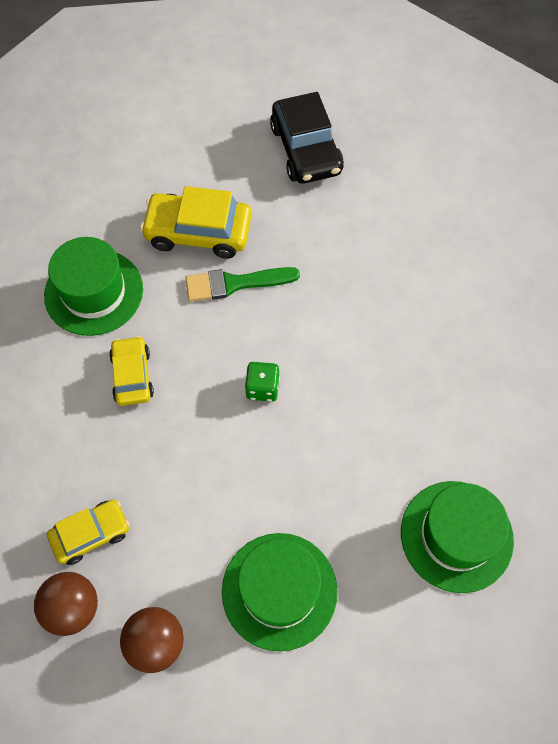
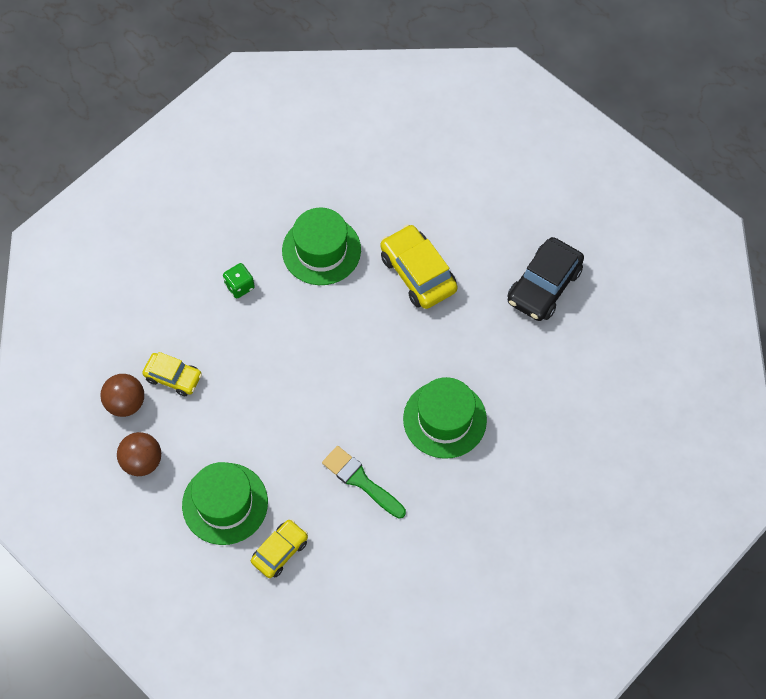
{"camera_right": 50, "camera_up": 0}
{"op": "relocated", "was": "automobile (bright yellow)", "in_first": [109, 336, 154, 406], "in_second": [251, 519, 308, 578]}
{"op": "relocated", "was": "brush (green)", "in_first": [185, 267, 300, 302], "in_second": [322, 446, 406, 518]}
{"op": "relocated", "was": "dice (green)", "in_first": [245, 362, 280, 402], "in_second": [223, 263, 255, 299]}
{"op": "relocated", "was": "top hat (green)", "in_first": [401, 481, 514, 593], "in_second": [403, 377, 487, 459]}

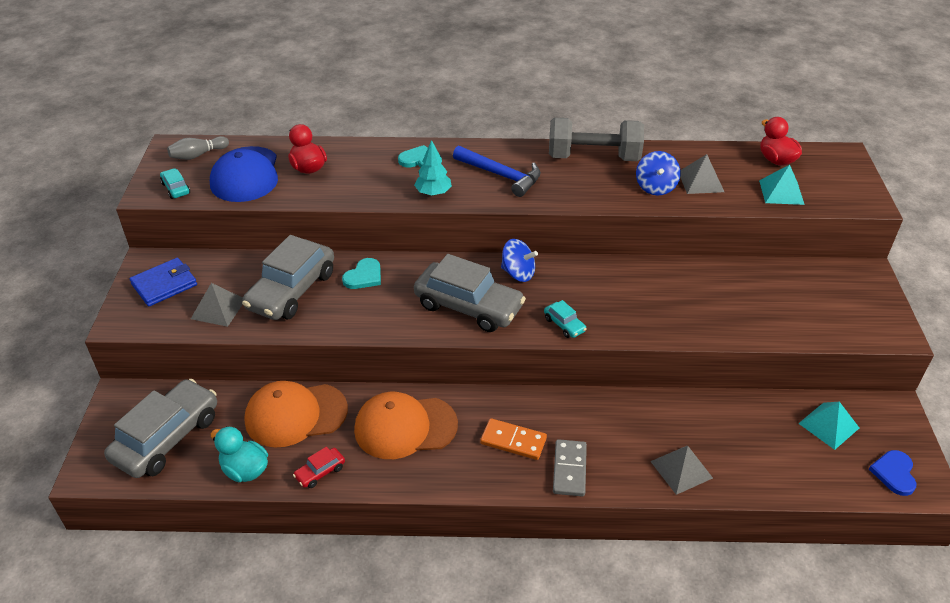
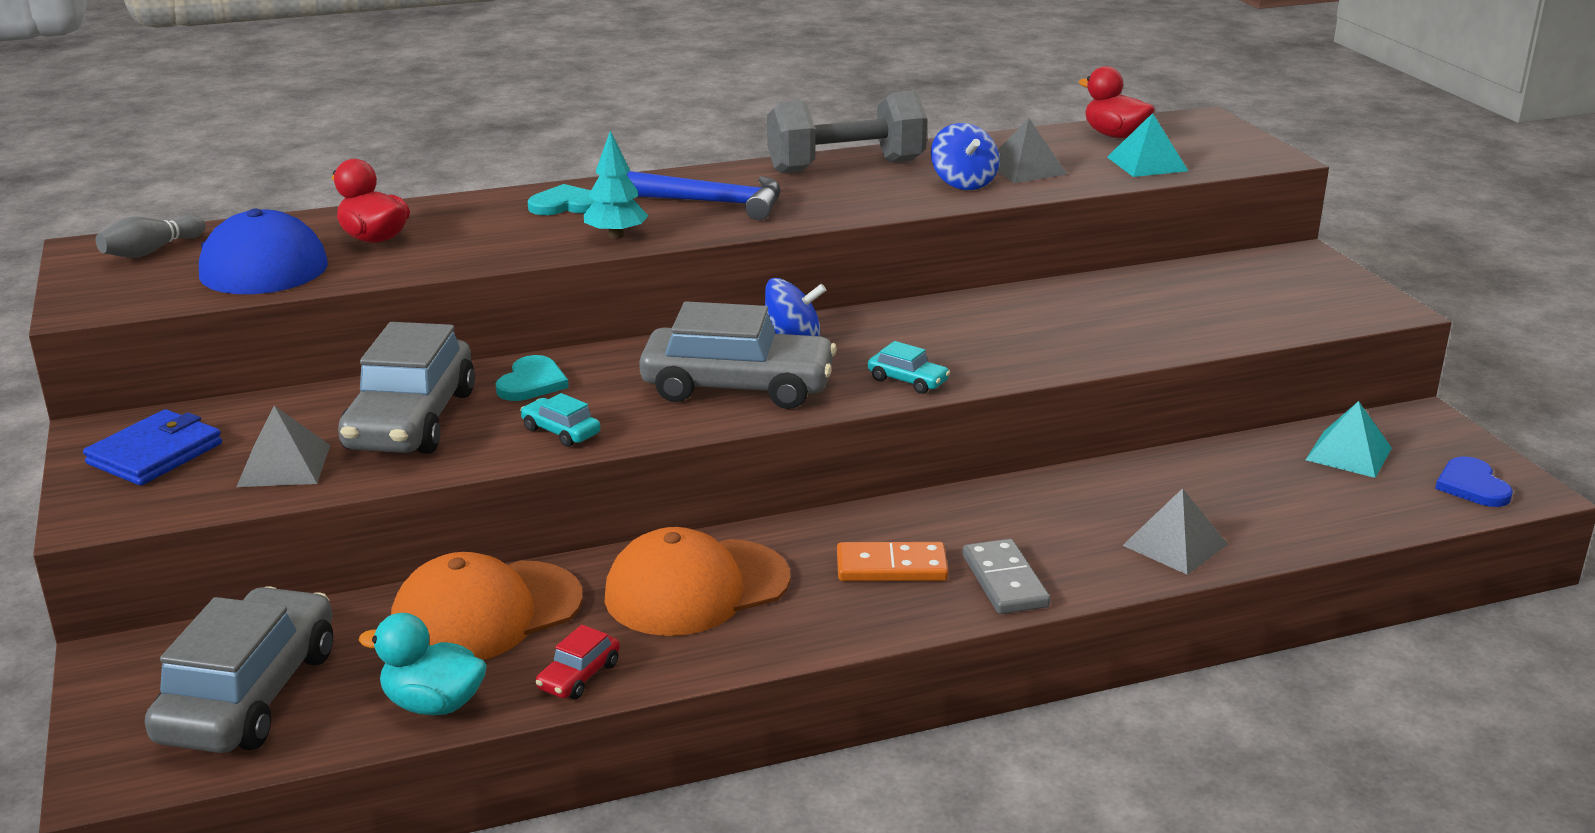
{"camera_right": -20, "camera_up": -15}
{"op": "relocated", "was": "automobile (turquoise)", "in_first": [160, 168, 190, 199], "in_second": [520, 393, 600, 447]}

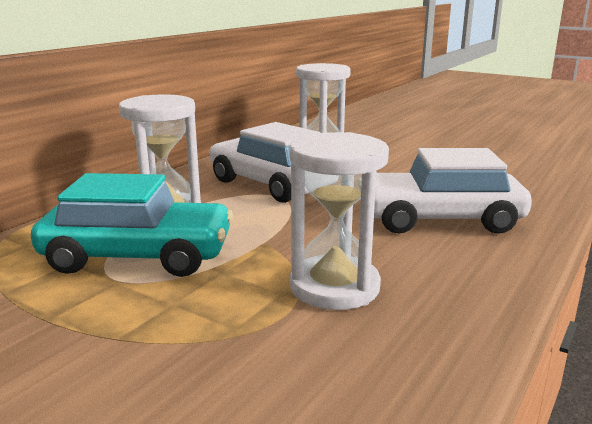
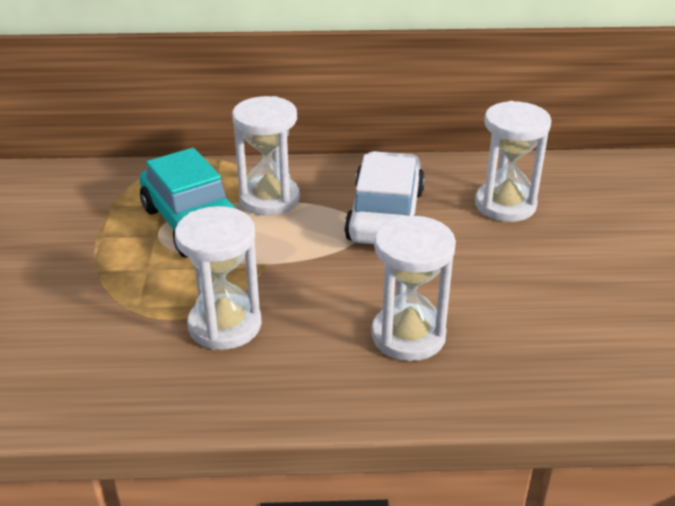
{"camera_right": 55, "camera_up": 15}
{"op": "exchanged", "was": "automobile (snow-white)", "now": "hourglass (snow-white)", "in_first": [374, 148, 532, 234], "in_second": [371, 215, 456, 361]}

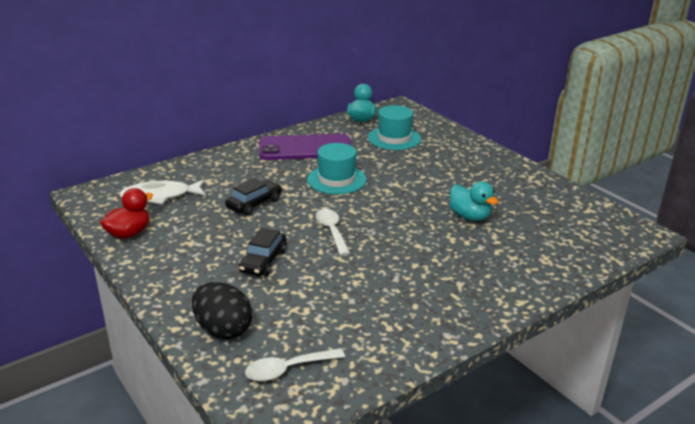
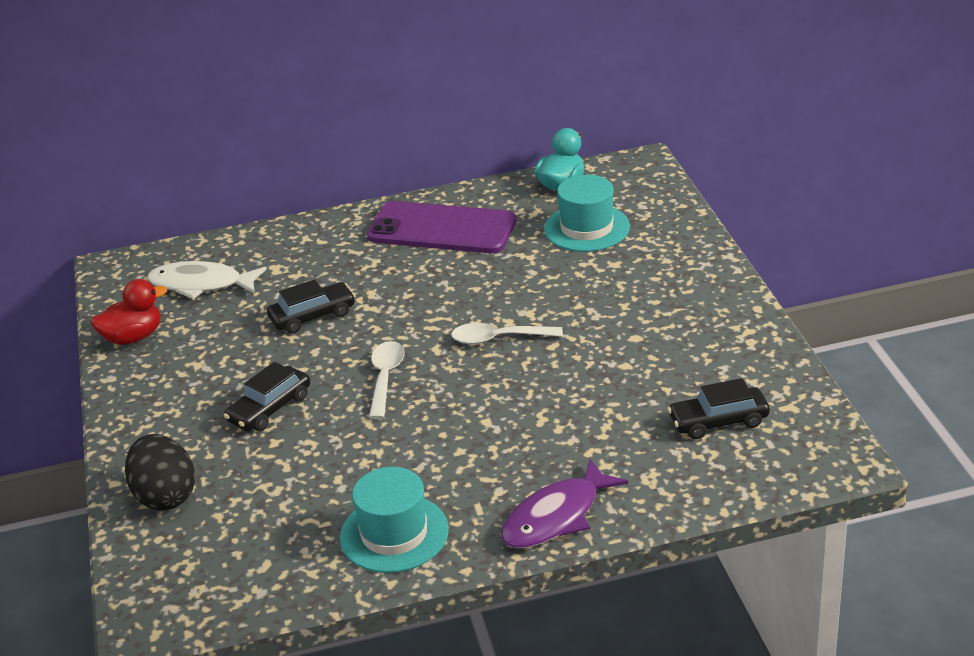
{"camera_right": 25, "camera_up": 5}
{"op": "missing", "was": "duck (turquoise)", "in_first": [450, 181, 498, 221]}
{"op": "appeared", "now": "fish (purple)", "in_second": [501, 459, 628, 548]}
{"op": "appeared", "now": "automobile (black)", "in_second": [668, 378, 770, 439]}
{"op": "relocated", "was": "spoon (snow-white)", "in_first": [245, 348, 345, 381], "in_second": [451, 323, 563, 344]}
{"op": "relocated", "was": "top hat (turquoise)", "in_first": [307, 143, 366, 194], "in_second": [340, 467, 449, 573]}

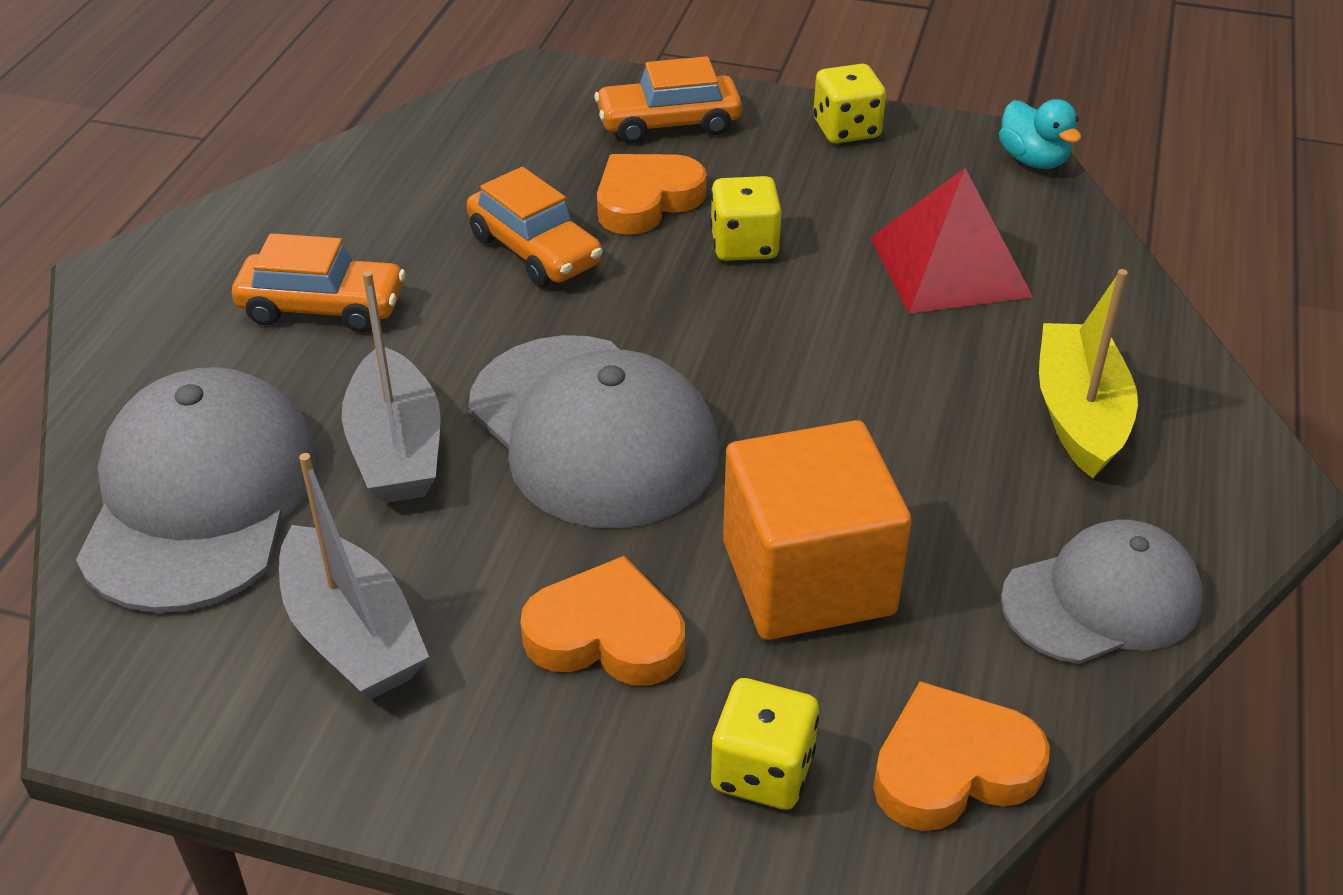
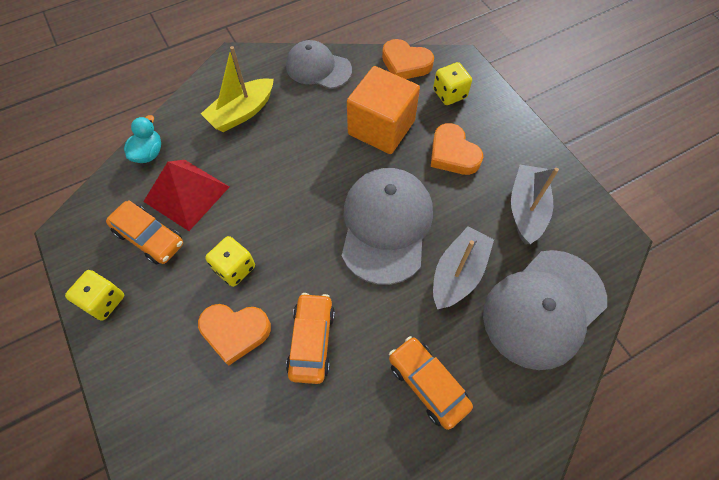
{"camera_right": -135, "camera_up": 20}
{"op": "relocated", "was": "automobile (orange-coloured)", "in_first": [594, 56, 742, 144], "in_second": [106, 200, 183, 265]}
{"op": "relocated", "was": "duck (turquoise)", "in_first": [999, 99, 1081, 169], "in_second": [124, 115, 161, 163]}

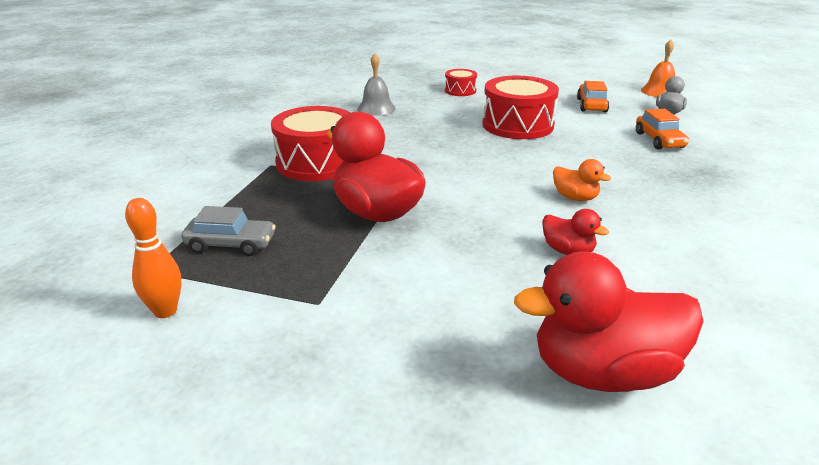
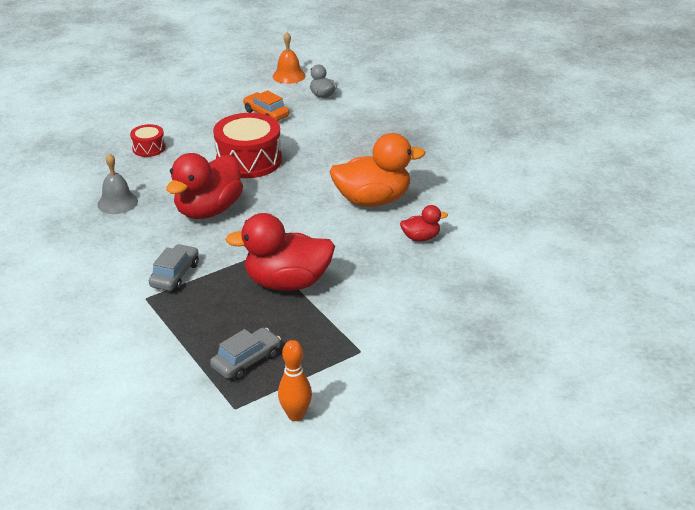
{"camera_right": -50, "camera_up": 5}
{"op": "missing", "was": "automobile (orange-coloured)", "in_first": [636, 109, 689, 149]}
{"op": "relocated", "was": "duck (crimson)", "in_first": [514, 251, 704, 392], "in_second": [166, 153, 243, 219]}
{"op": "exchanged", "was": "snare drum (crimson)", "now": "automobile (gray)", "in_first": [271, 106, 350, 181], "in_second": [149, 244, 199, 291]}
{"op": "size", "was": "duck (orange-coloured)", "in_first": [553, 159, 611, 201], "in_second": [330, 133, 425, 207], "ratio": 2.08}

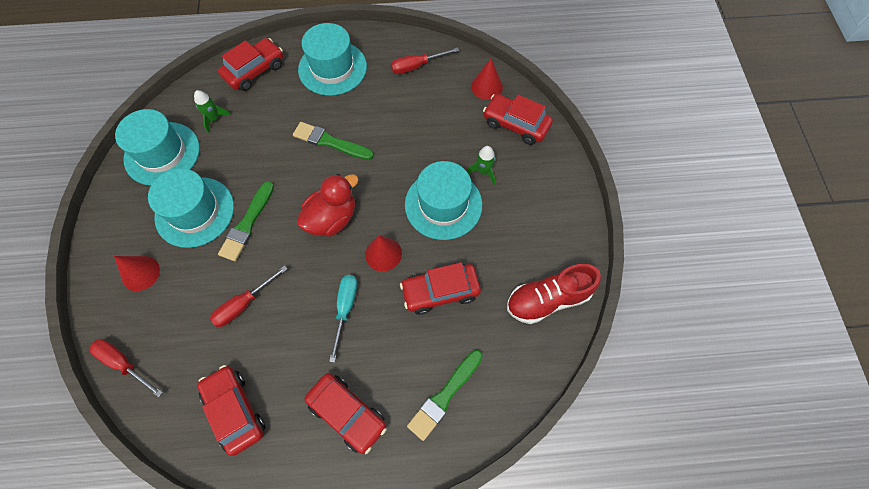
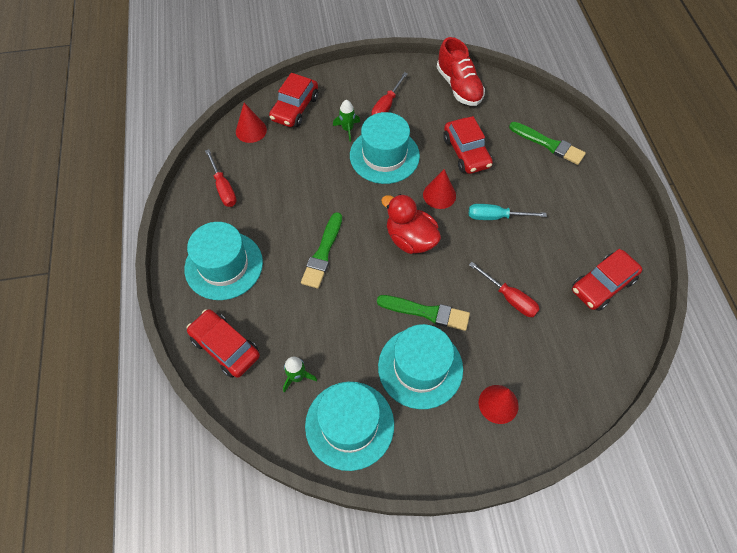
{"camera_right": -95, "camera_up": -5}
{"op": "missing", "was": "automobile (crimson)", "in_first": [305, 373, 387, 454]}
{"op": "relocated", "was": "flat screwdriver (crimson)", "in_first": [90, 339, 163, 397], "in_second": [372, 72, 408, 115]}

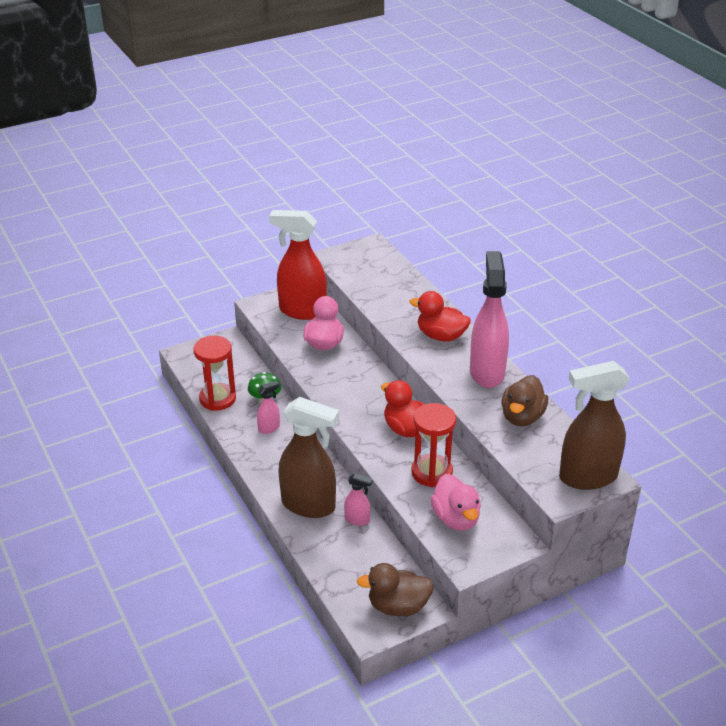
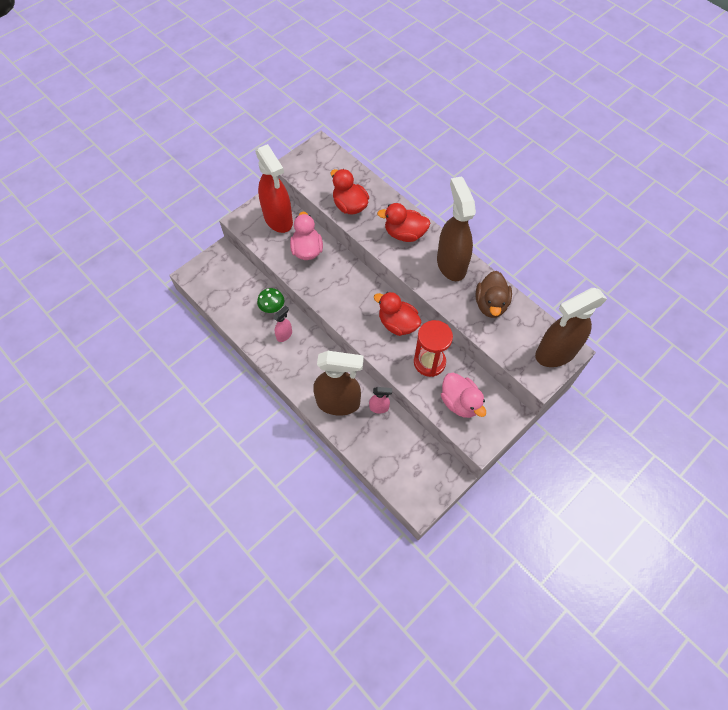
{"camera_right": -15, "camera_up": 25}
{"op": "missing", "was": "hourglass (crimson)", "in_first": [193, 336, 236, 411]}
{"op": "missing", "was": "duck (dark brown)", "in_first": [357, 563, 434, 616]}
{"op": "appeared", "now": "duck (crimson)", "in_second": [331, 169, 369, 214]}
{"op": "colour", "was": "sprayer (pink)", "now": "sprayer (dark brown)", "in_first": [470, 251, 509, 388], "in_second": [437, 176, 476, 281]}
{"op": "spun", "was": "sprayer (crimson)", "in_first": [269, 210, 327, 320], "in_second": [255, 144, 293, 233], "clockwise": -120}

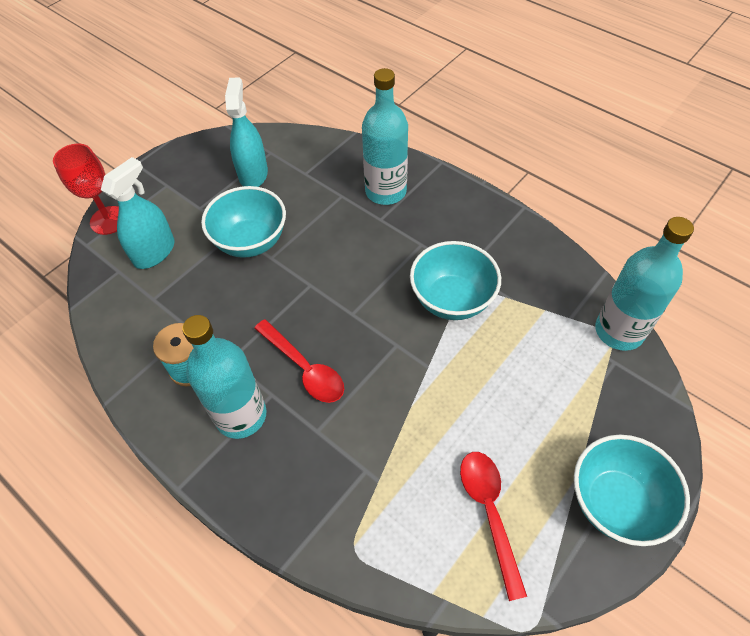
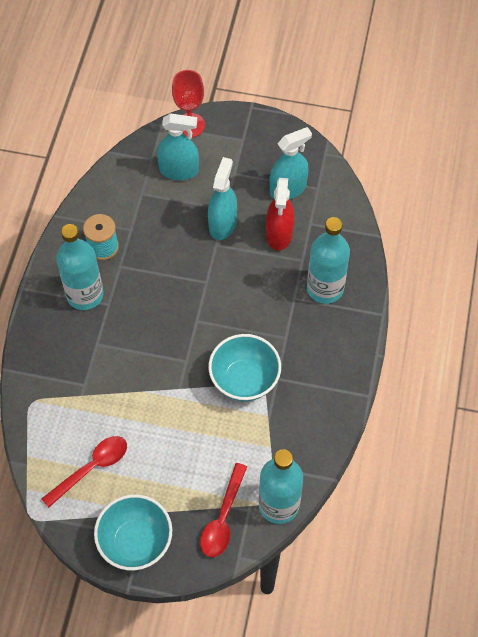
{"camera_right": 60, "camera_up": 5}
{"op": "appeared", "now": "sprayer (crimson)", "in_second": [266, 178, 294, 251]}
{"op": "relocated", "was": "spoon (crimson)", "in_first": [254, 319, 344, 403], "in_second": [200, 463, 247, 557]}
{"op": "exchanged", "was": "serving bowl (turquoise)", "now": "sprayer (turquoise)", "in_first": [201, 186, 286, 258], "in_second": [208, 157, 237, 240]}

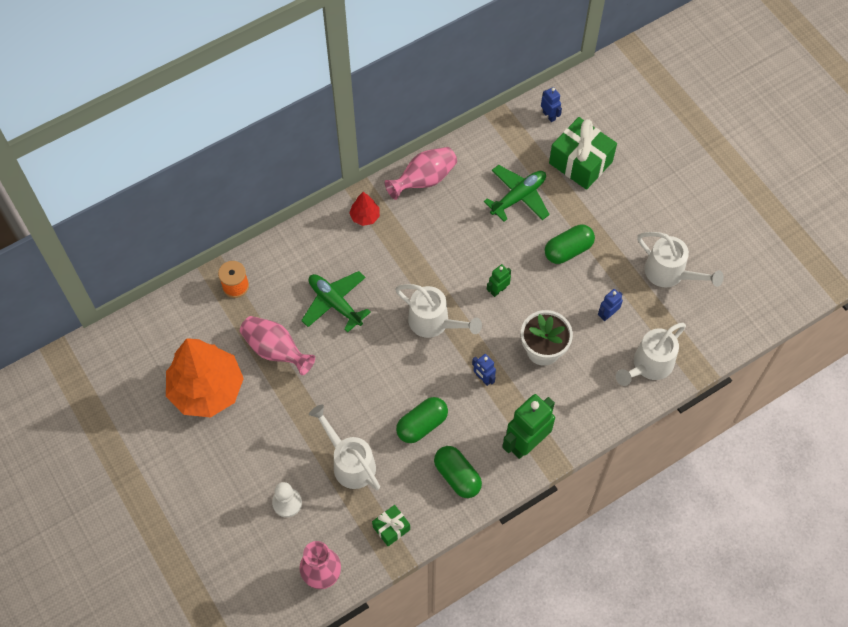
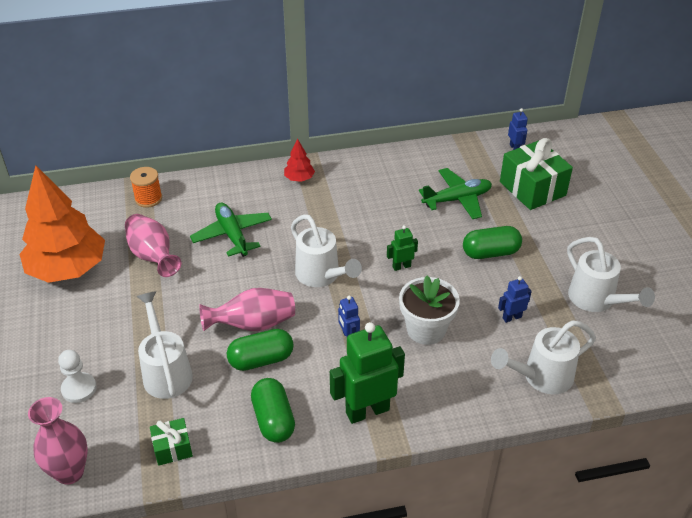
{"camera_right": 20, "camera_up": -20}
{"op": "relocated", "was": "flower vase (pink)", "in_first": [385, 147, 457, 200], "in_second": [199, 288, 295, 331]}

